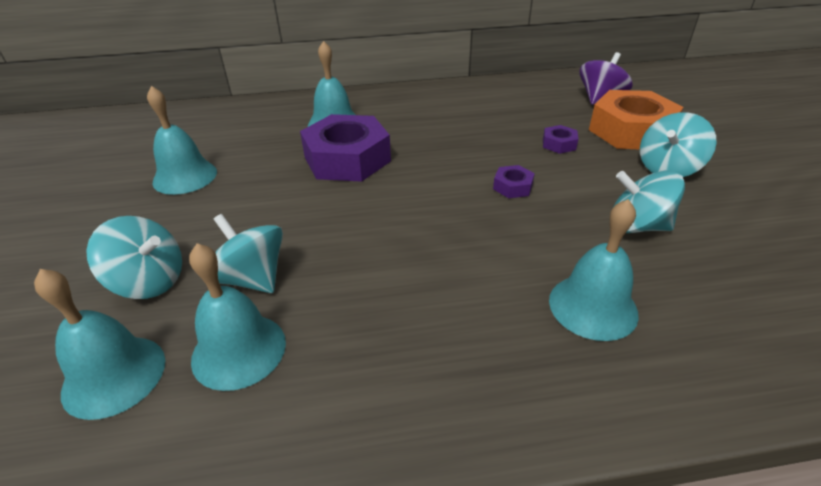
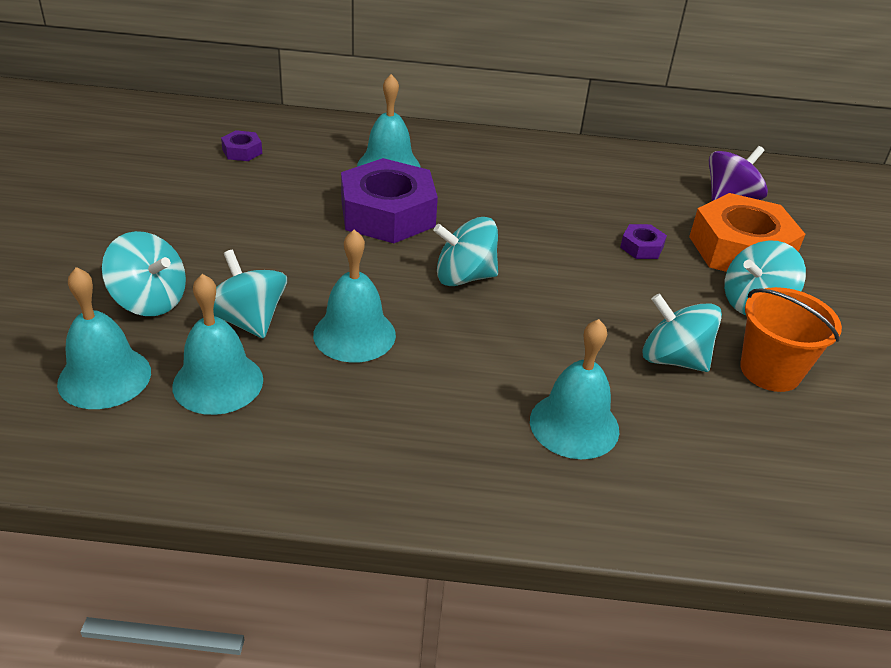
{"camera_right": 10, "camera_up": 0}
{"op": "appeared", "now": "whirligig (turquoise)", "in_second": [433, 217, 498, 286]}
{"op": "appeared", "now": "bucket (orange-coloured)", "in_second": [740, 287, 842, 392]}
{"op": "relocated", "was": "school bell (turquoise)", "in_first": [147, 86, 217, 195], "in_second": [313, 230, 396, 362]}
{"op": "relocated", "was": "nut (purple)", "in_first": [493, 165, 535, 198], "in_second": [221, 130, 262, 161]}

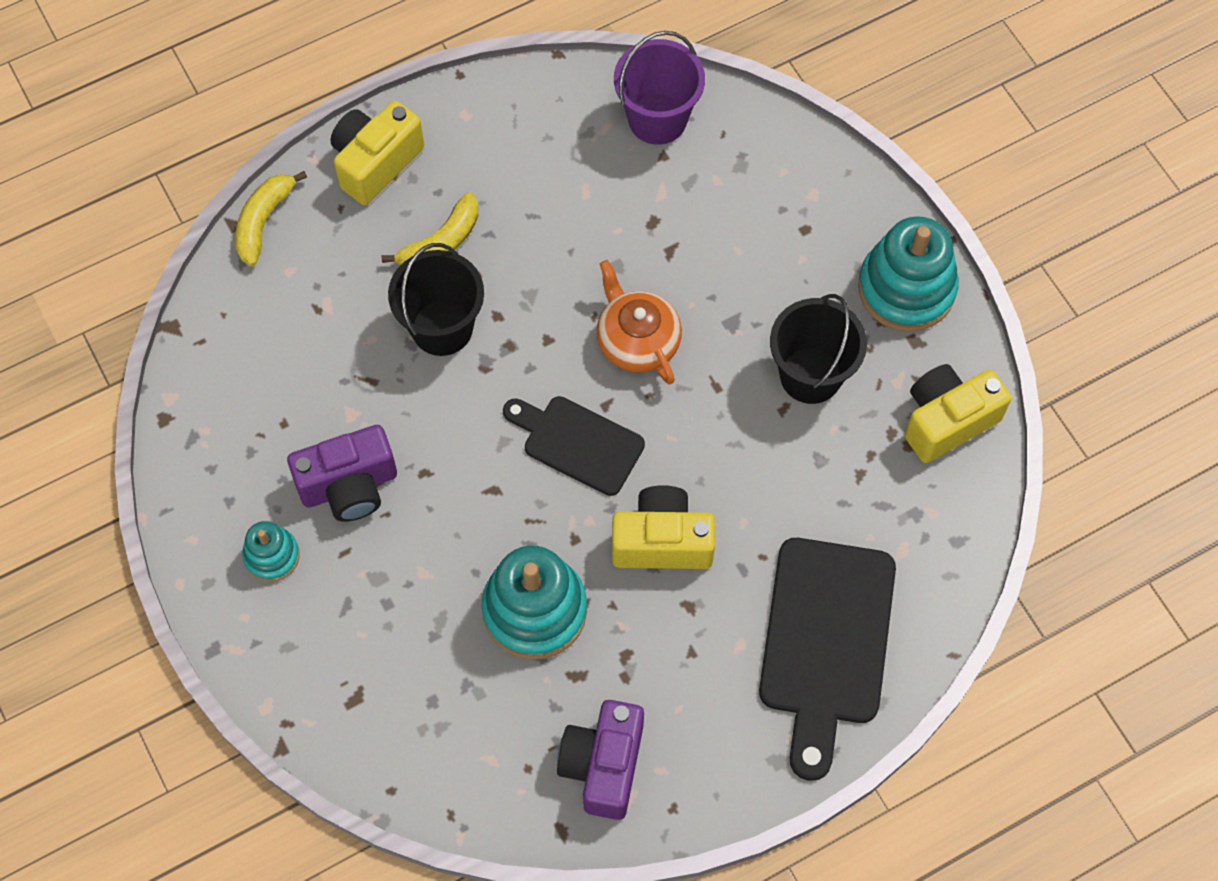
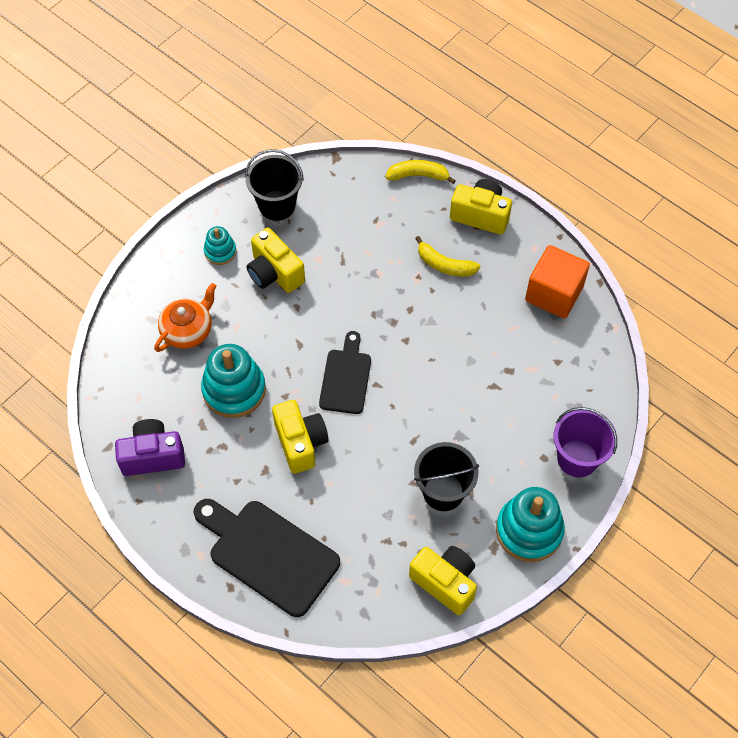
{"camera_right": 70, "camera_up": -5}
{"op": "appeared", "now": "cube (orange-coloured)", "in_second": [525, 245, 590, 319]}
{"op": "relocated", "was": "bucket (black)", "in_first": [388, 243, 484, 356], "in_second": [245, 149, 304, 221]}
{"op": "relocated", "was": "tea pot (orange-coloured)", "in_first": [597, 260, 682, 384], "in_second": [154, 283, 217, 352]}
{"op": "relocated", "was": "bucket (purple)", "in_first": [614, 31, 705, 145], "in_second": [553, 407, 617, 477]}
{"op": "colour", "was": "camera (purple)", "now": "camera (bright yellow)", "in_first": [287, 425, 397, 522], "in_second": [246, 228, 305, 293]}
{"op": "spun", "was": "cutting board (black)", "in_first": [759, 538, 896, 781], "in_second": [194, 499, 340, 617], "clockwise": 45}

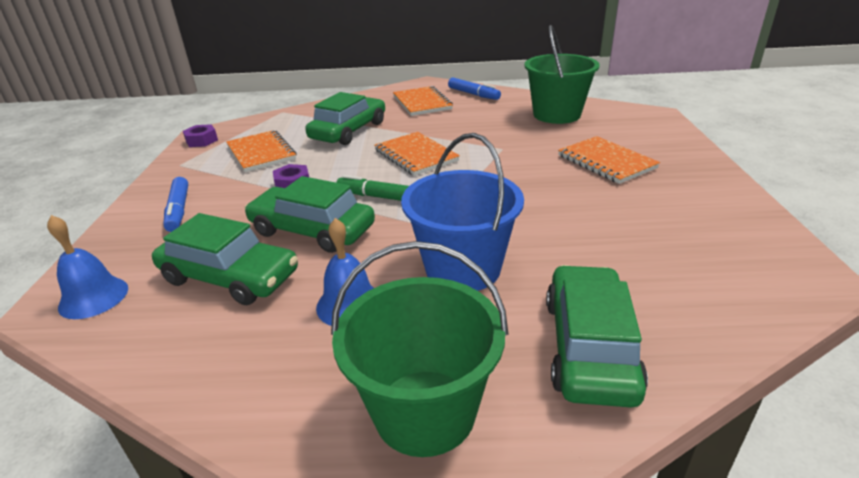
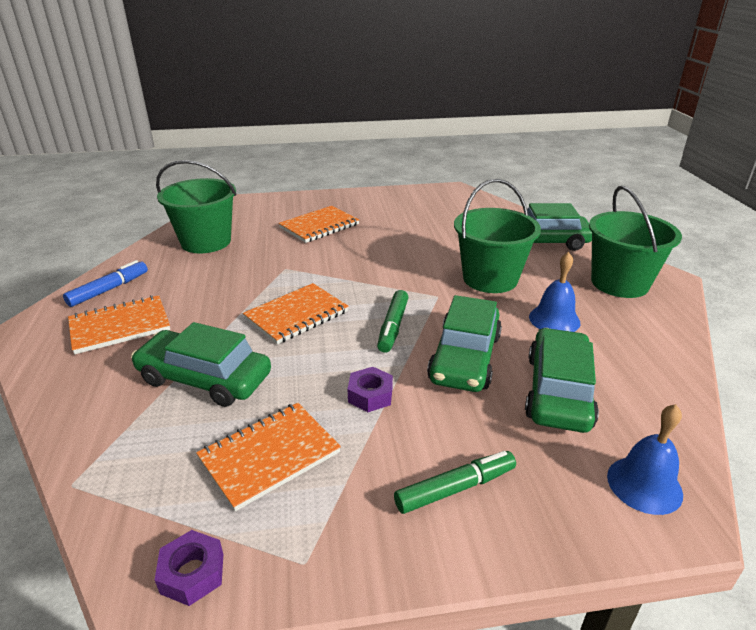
{"camera_right": -100, "camera_up": 0}
{"op": "colour", "was": "felt pen (blue)", "now": "felt pen (green)", "in_first": [163, 177, 188, 232], "in_second": [394, 451, 516, 514]}
{"op": "colour", "was": "bucket (blue)", "now": "bucket (green)", "in_first": [401, 133, 524, 291], "in_second": [454, 179, 541, 293]}

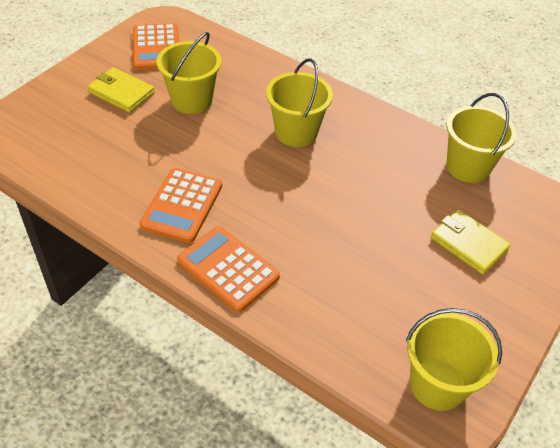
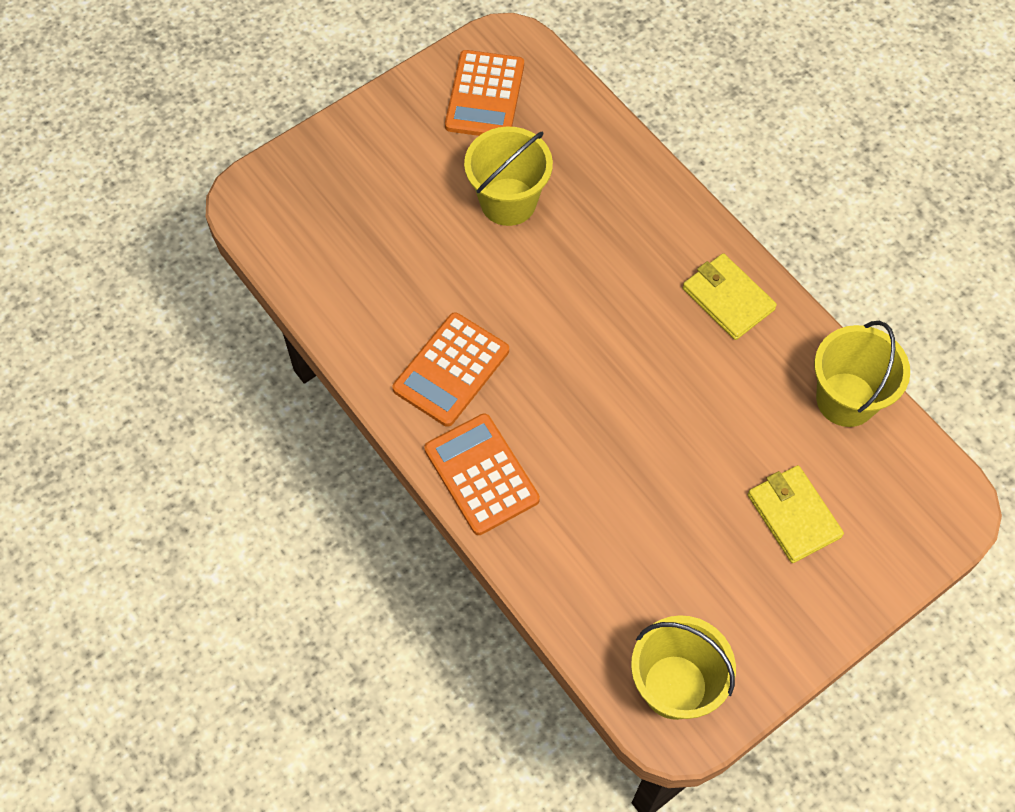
{"camera_right": 20, "camera_up": 15}
{"op": "missing", "was": "bucket (bright yellow)", "in_first": [266, 58, 333, 147]}
{"op": "relocated", "was": "card wallet (bright yellow)", "in_first": [88, 67, 155, 113], "in_second": [683, 253, 777, 340]}

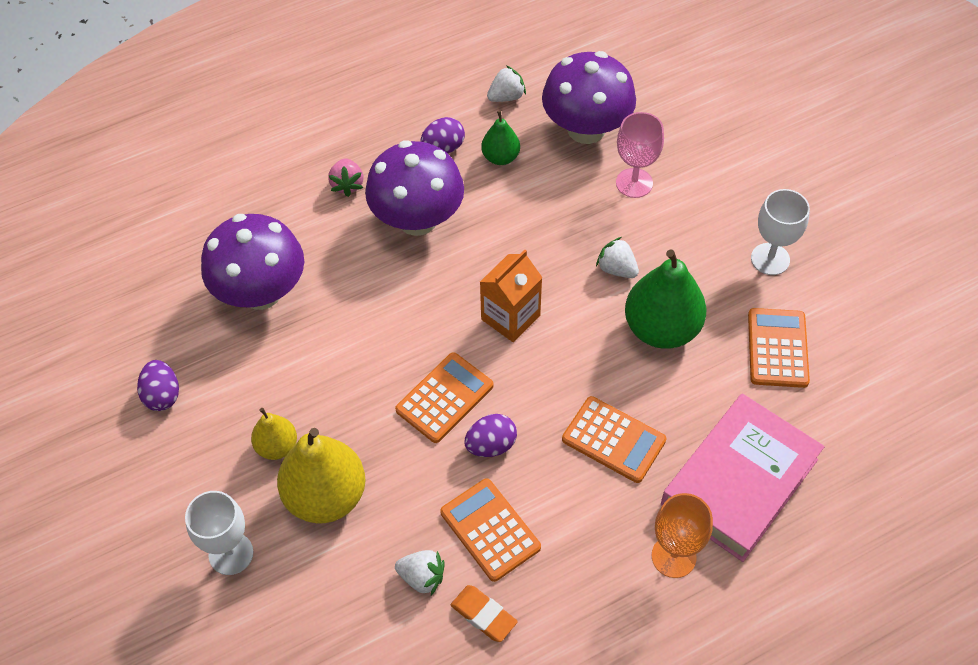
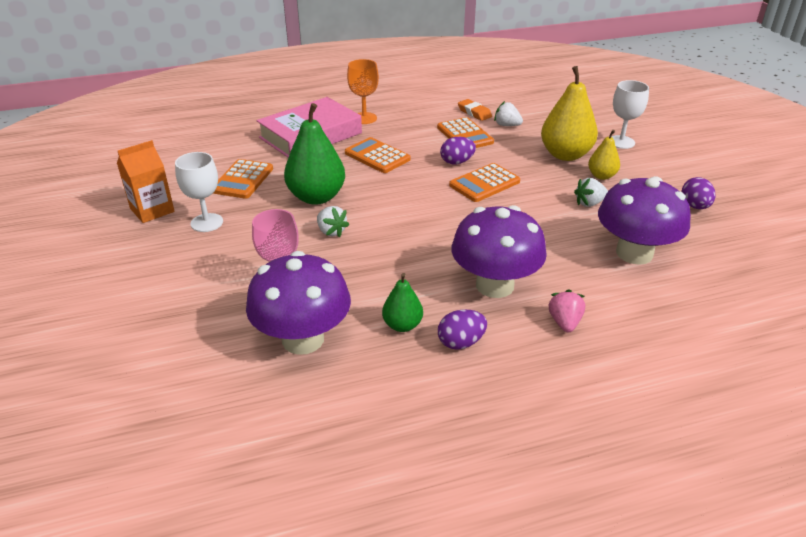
{"camera_right": -170, "camera_up": -20}
{"op": "relocated", "was": "juice carton (orange-coloured)", "in_first": [480, 250, 543, 342], "in_second": [117, 140, 175, 223]}
{"op": "relocated", "was": "berry (snow-white)", "in_first": [487, 65, 526, 102], "in_second": [574, 178, 608, 207]}

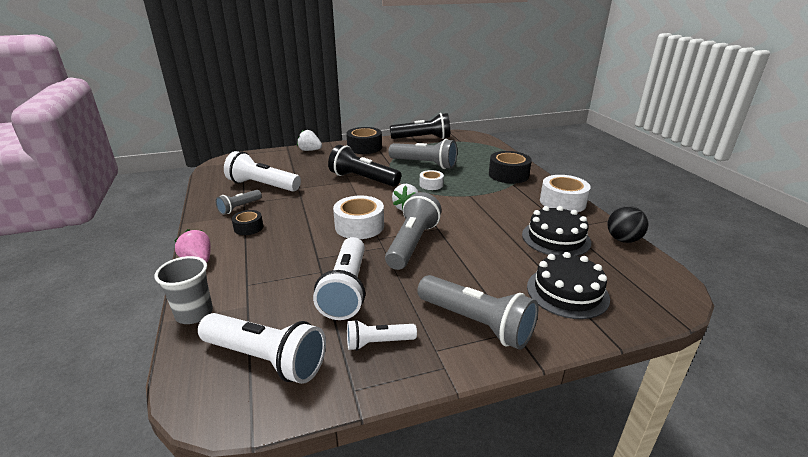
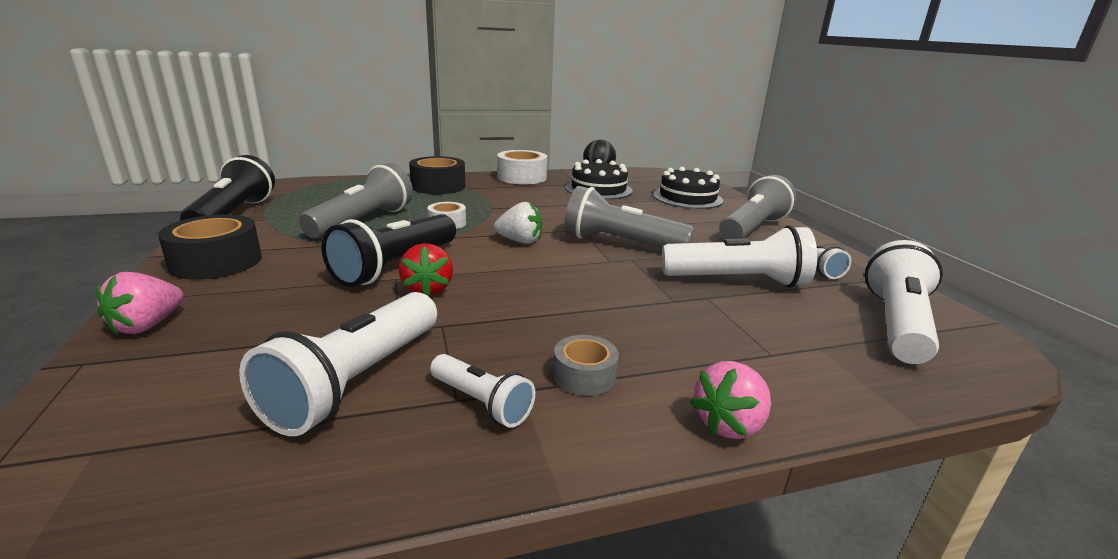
{"camera_right": -90, "camera_up": -5}
{"op": "missing", "was": "cup (gray)", "in_first": [154, 256, 213, 324]}
{"op": "missing", "was": "tape (snow-white)", "in_first": [333, 196, 384, 239]}
{"op": "appeared", "now": "berry (crimson)", "in_second": [399, 243, 453, 296]}
{"op": "colour", "was": "torch (gray)", "now": "torch (snow-white)", "in_first": [215, 190, 262, 215], "in_second": [430, 354, 535, 428]}
{"op": "colour", "was": "tape (black)", "now": "tape (gray)", "in_first": [232, 210, 263, 235], "in_second": [553, 335, 619, 396]}
{"op": "colour", "was": "berry (snow-white)", "now": "berry (pink)", "in_first": [297, 130, 322, 151], "in_second": [96, 272, 184, 335]}

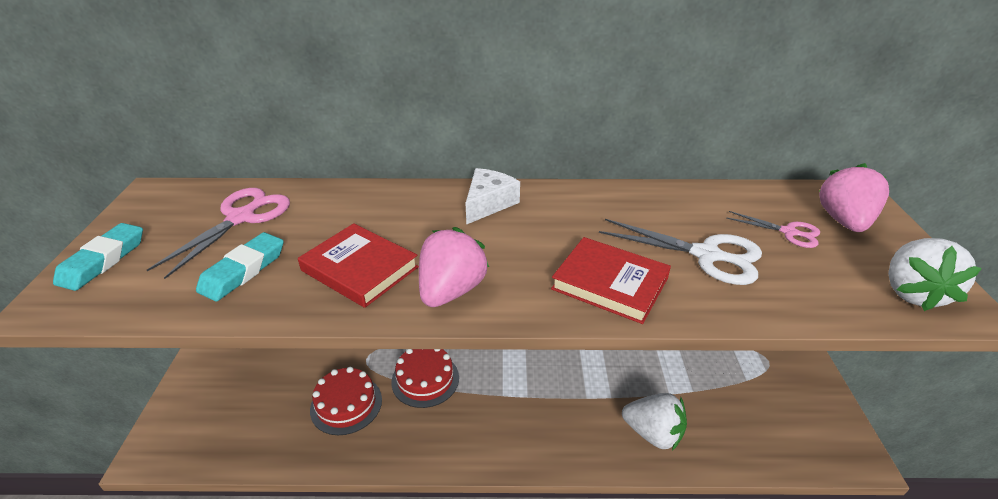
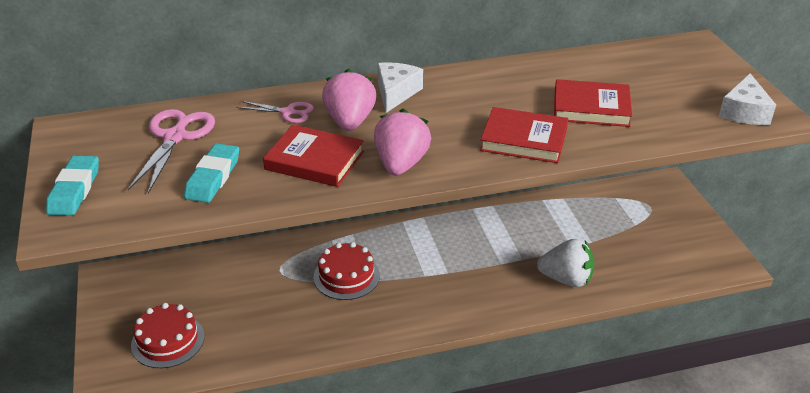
{"camera_right": -15, "camera_up": 0}
{"op": "relocated", "was": "layer cake (crimson)", "in_first": [310, 367, 382, 435], "in_second": [131, 303, 204, 368]}
{"op": "relocated", "was": "pair of scissors (pink)", "in_first": [727, 211, 820, 248], "in_second": [237, 101, 314, 123]}
{"op": "relocated", "was": "berry (pink)", "in_first": [819, 163, 889, 232], "in_second": [322, 69, 376, 131]}
{"op": "exchanged", "was": "pair of scissors (snow-white)", "now": "hardcover (crimson)", "in_first": [599, 219, 762, 285], "in_second": [554, 79, 632, 127]}
{"op": "exchanged", "was": "berry (snow-white)", "now": "cheese wedge (snow-white)", "in_first": [888, 238, 982, 311], "in_second": [719, 73, 776, 125]}

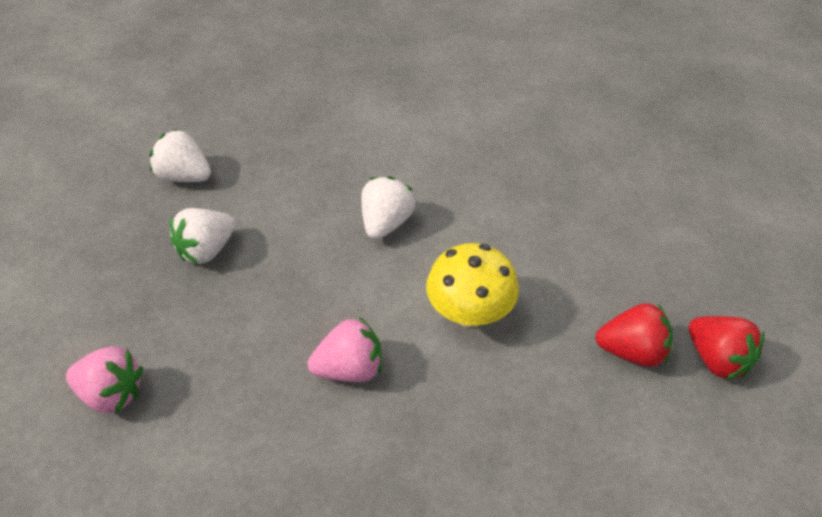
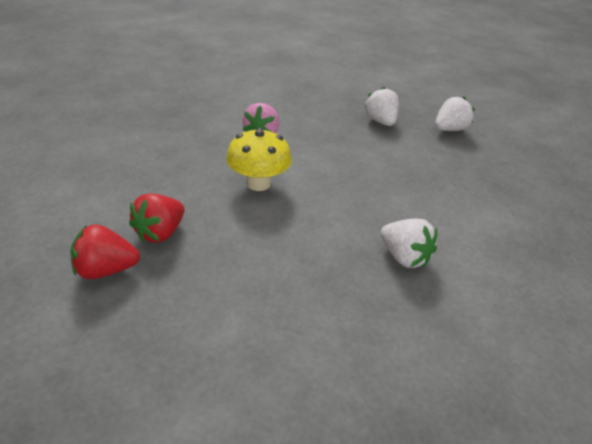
{"camera_right": 115, "camera_up": -10}
{"op": "missing", "was": "berry (pink)", "in_first": [66, 346, 143, 413]}
{"op": "relocated", "was": "berry (snow-white)", "in_first": [361, 176, 415, 240], "in_second": [381, 218, 437, 268]}

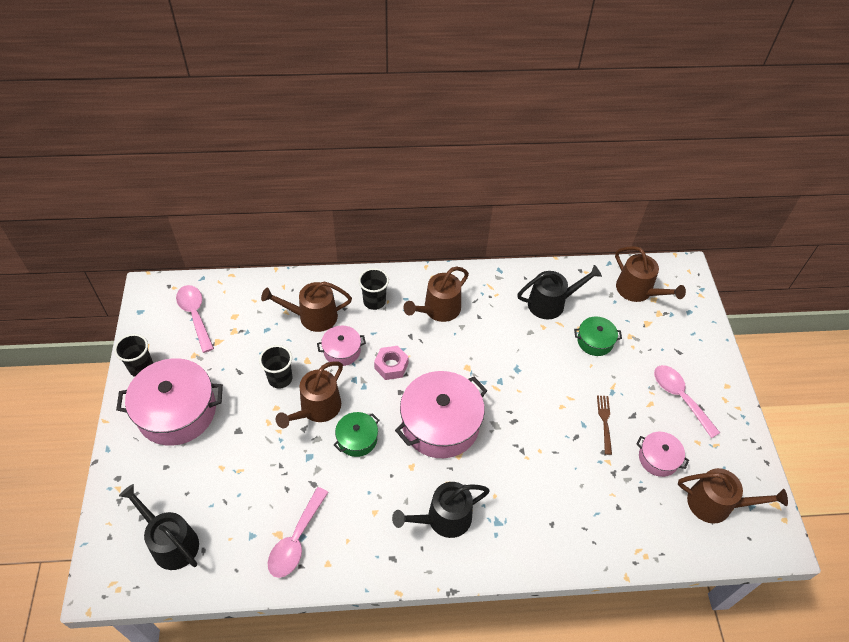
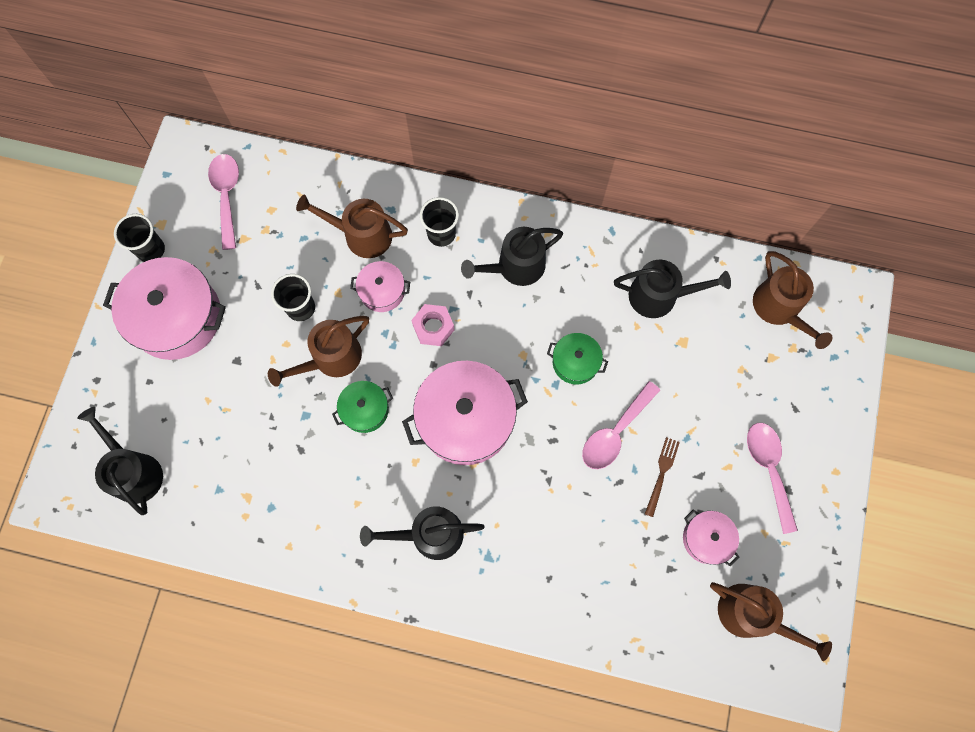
{"camera_right": 20, "camera_up": 20}
{"op": "relocated", "was": "spoon (pink)", "in_first": [268, 487, 329, 578], "in_second": [582, 381, 660, 469]}
{"op": "relocated", "was": "cooking pot (green)", "in_first": [574, 316, 622, 356], "in_second": [547, 333, 608, 385]}
{"op": "colour", "was": "watering pot (dark brown)", "now": "watering pot (black)", "in_first": [403, 267, 469, 322], "in_second": [461, 227, 563, 286]}

